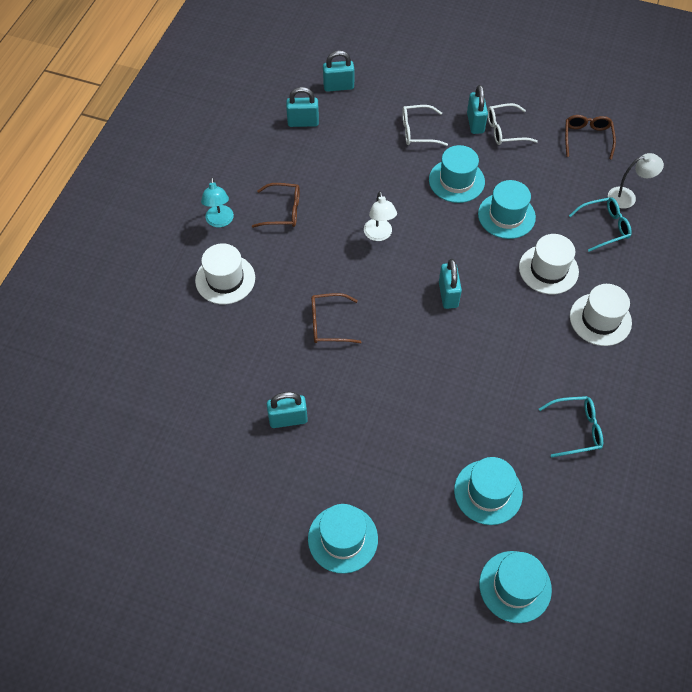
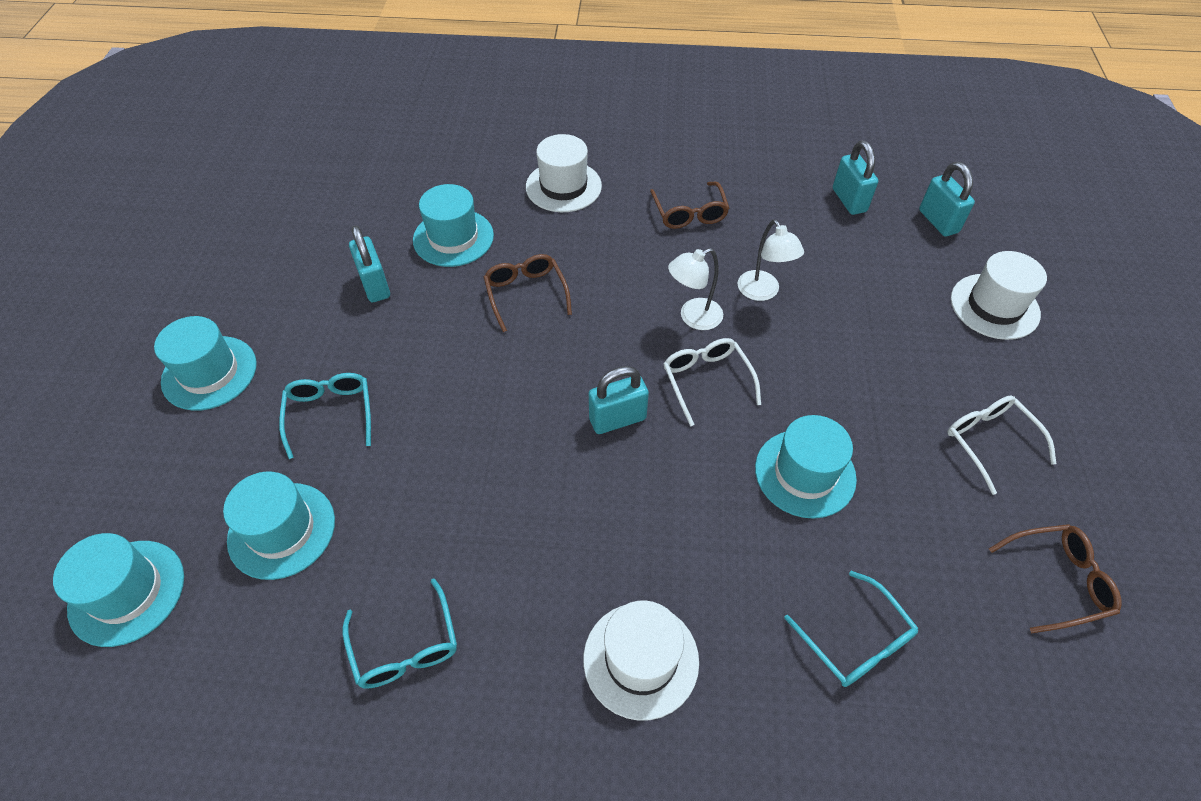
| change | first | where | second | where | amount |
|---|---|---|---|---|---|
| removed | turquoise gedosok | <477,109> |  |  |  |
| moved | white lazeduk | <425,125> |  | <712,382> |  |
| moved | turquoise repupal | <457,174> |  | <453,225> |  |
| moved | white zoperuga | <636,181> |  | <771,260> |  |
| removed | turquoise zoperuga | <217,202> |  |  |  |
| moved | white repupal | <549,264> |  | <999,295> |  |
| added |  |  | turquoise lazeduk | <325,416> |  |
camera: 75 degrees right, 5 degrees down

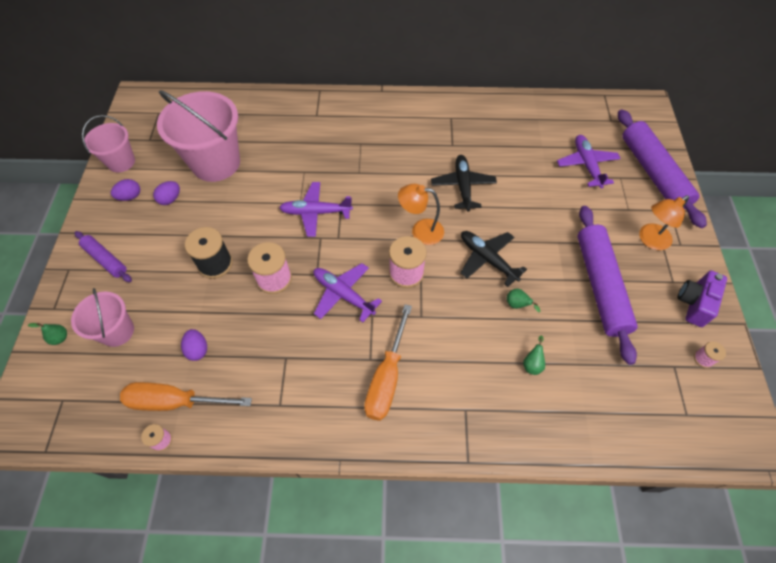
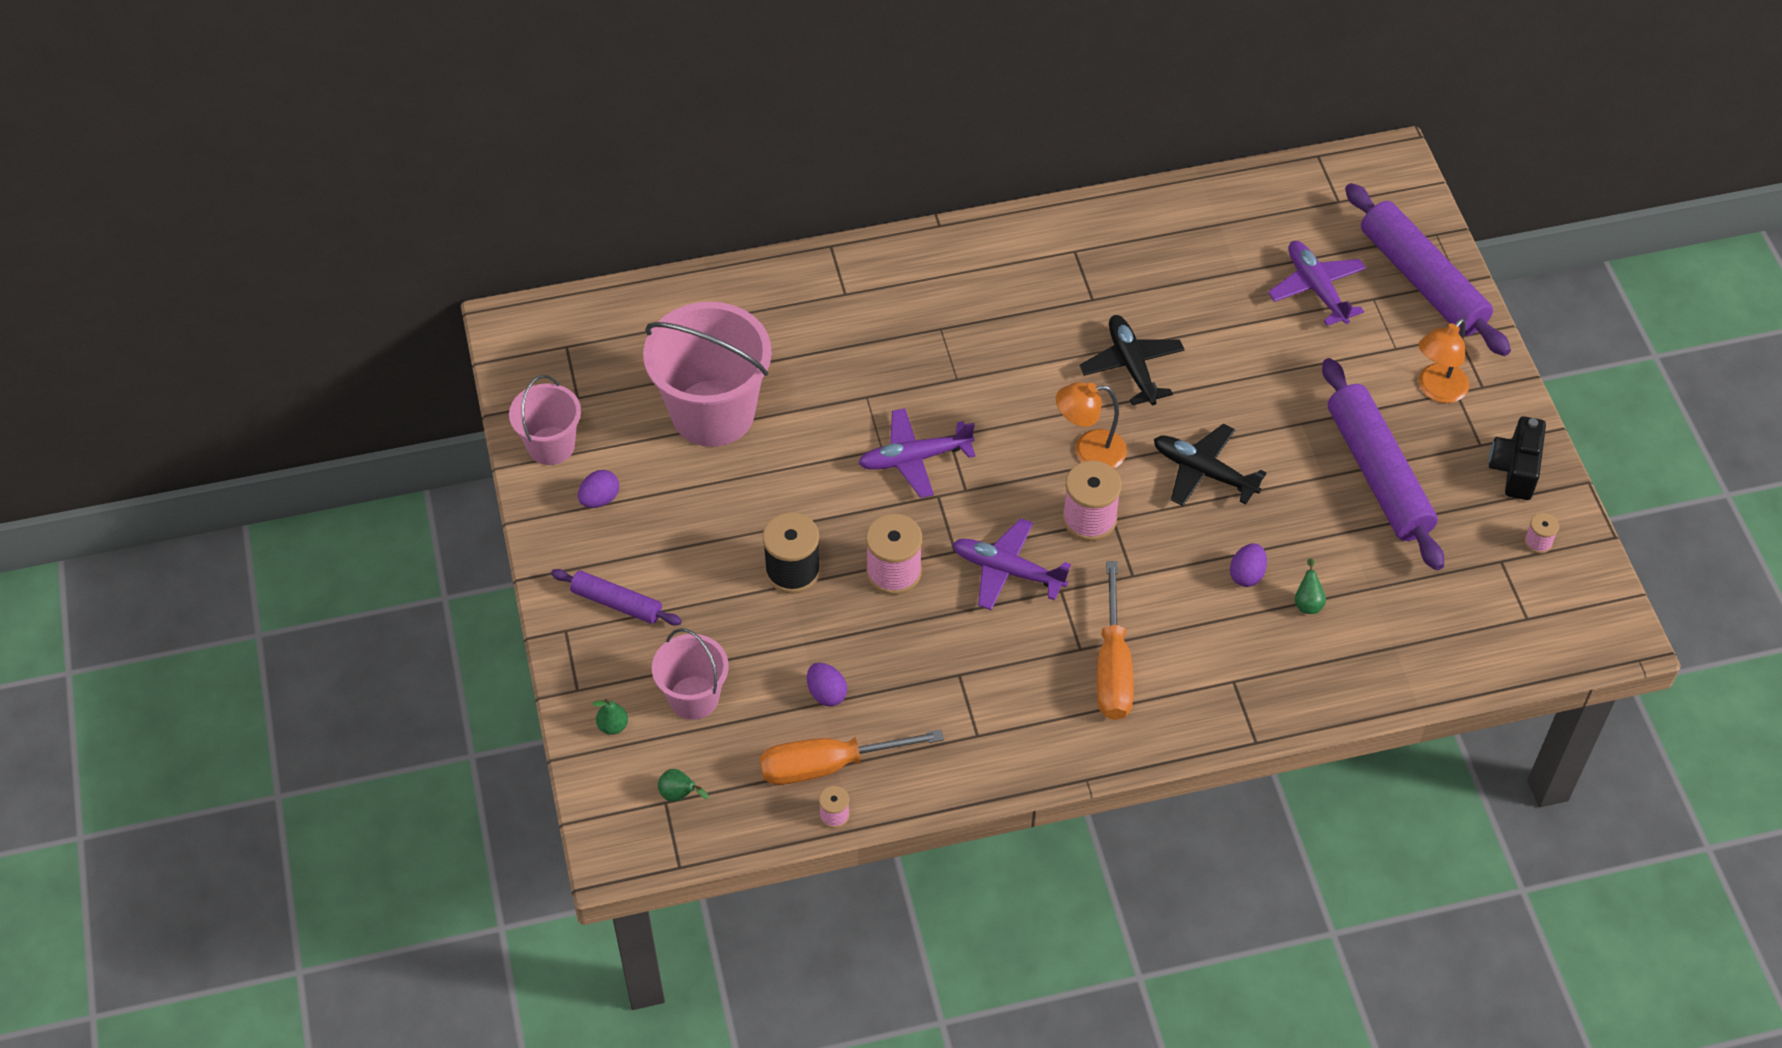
| change | first | where | second | where | amount |
|---|---|---|---|---|---|
| moved | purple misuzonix | <166,193> |  | <1248,565> |  |
| recoloured | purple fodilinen | <702,299> | black fodilinen | <1517,458> |  |
| moved | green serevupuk | <523,300> |  | <683,785> |  |
camera: 15 degrees left, 5 degrees down

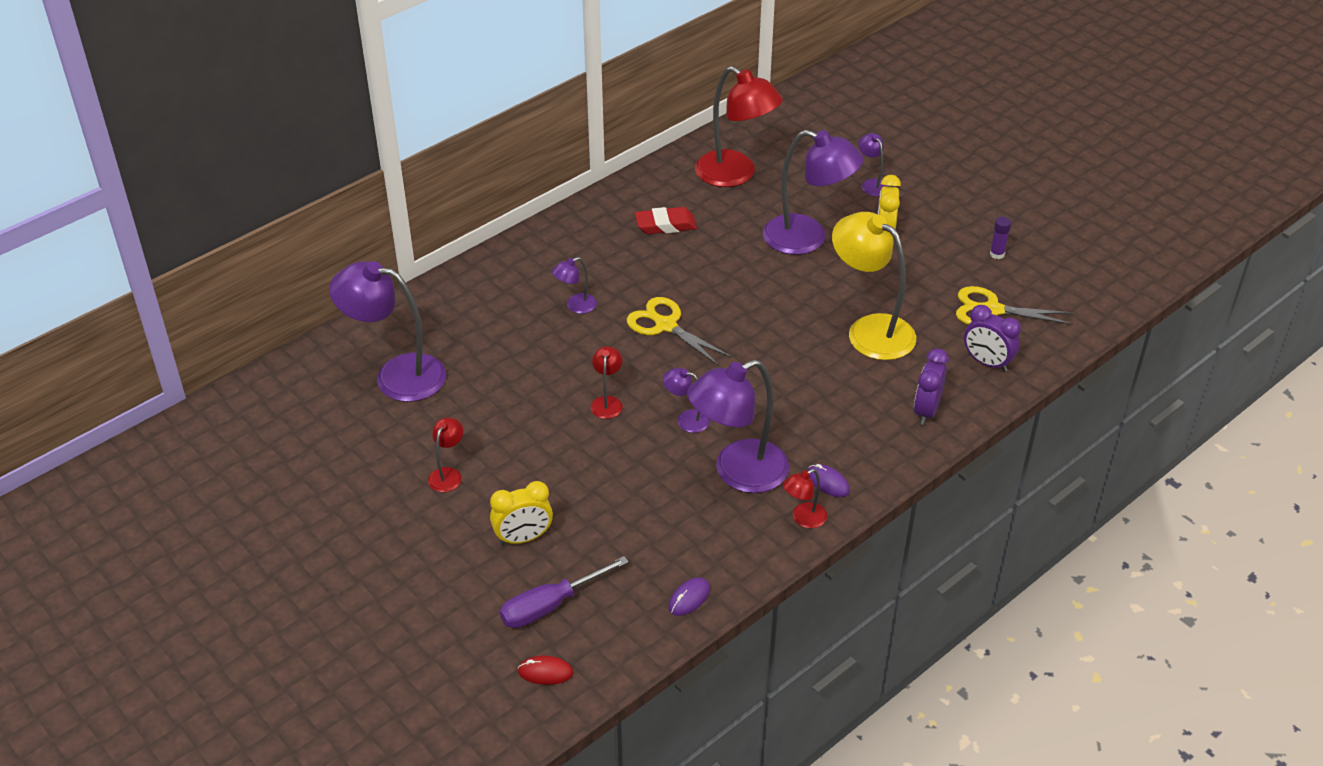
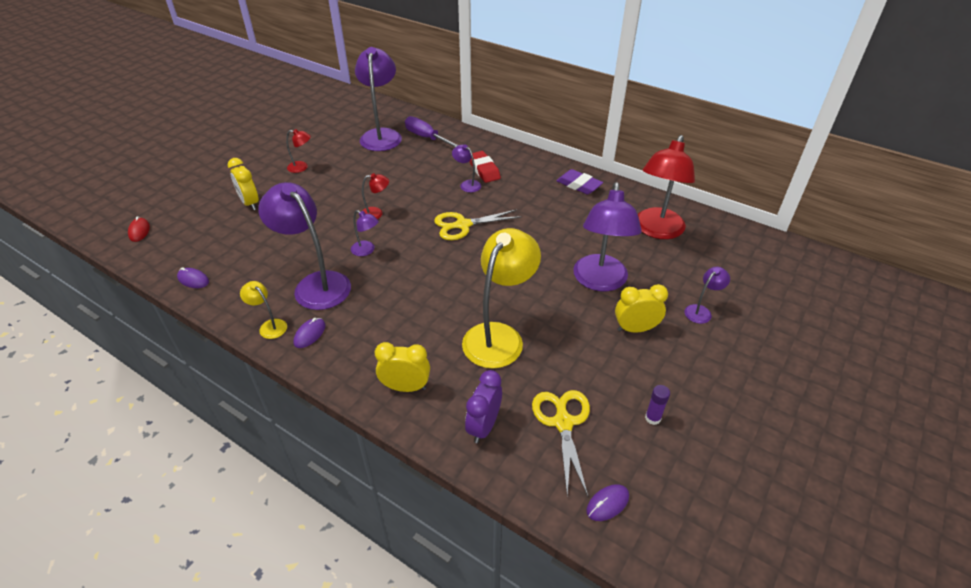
| change | first | where | second | where | amount |
|---|---|---|---|---|---|
| moved | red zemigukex | <666,220> |  | <485,167> |  |
| turned | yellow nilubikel | <679,331> |  | <478,224> | 135 degrees counterclockwise |
| recoloured | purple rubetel | <931,386> | yellow rubetel | <402,367> |  |
| turned | purple zoperuga | <686,400> |  | <365,233> | 120 degrees clockwise |
| recoloured | red zoperuga | <805,498> | yellow zoperuga | <263,310> |  |
| moved | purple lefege | <564,592> |  | <431,131> |  |
| added |  |  | purple zemigukex | <579,181> |  |
| added |  |  | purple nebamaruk | <607,502> |  |
camera: 75 degrees right, 0 degrees up

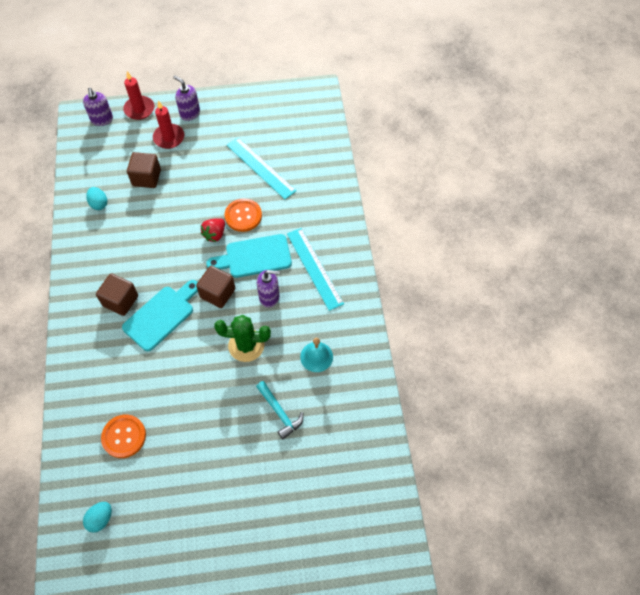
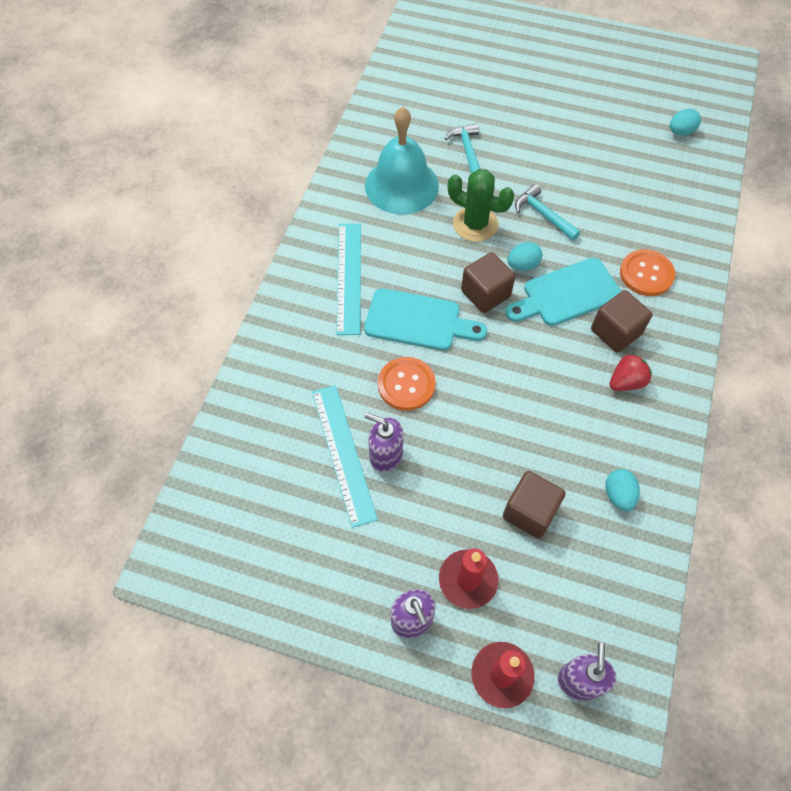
| change | first | where | second | where | amount |
|---|---|---|---|---|---|
| moved | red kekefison | <213,230> |  | <630,372> |  |
| moved | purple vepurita | <268,289> |  | <384,442> |  |
| resized | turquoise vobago | <316,355> |  | <402,161> | x1.86 |
| moved | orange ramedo | <123,436> |  | <647,272> |  |
| added |  |  | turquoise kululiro | <547,212> |  |
| added |  |  | turquoise misuzonix | <525,256> |  |
camera: 155 degrees left, 0 degrees up

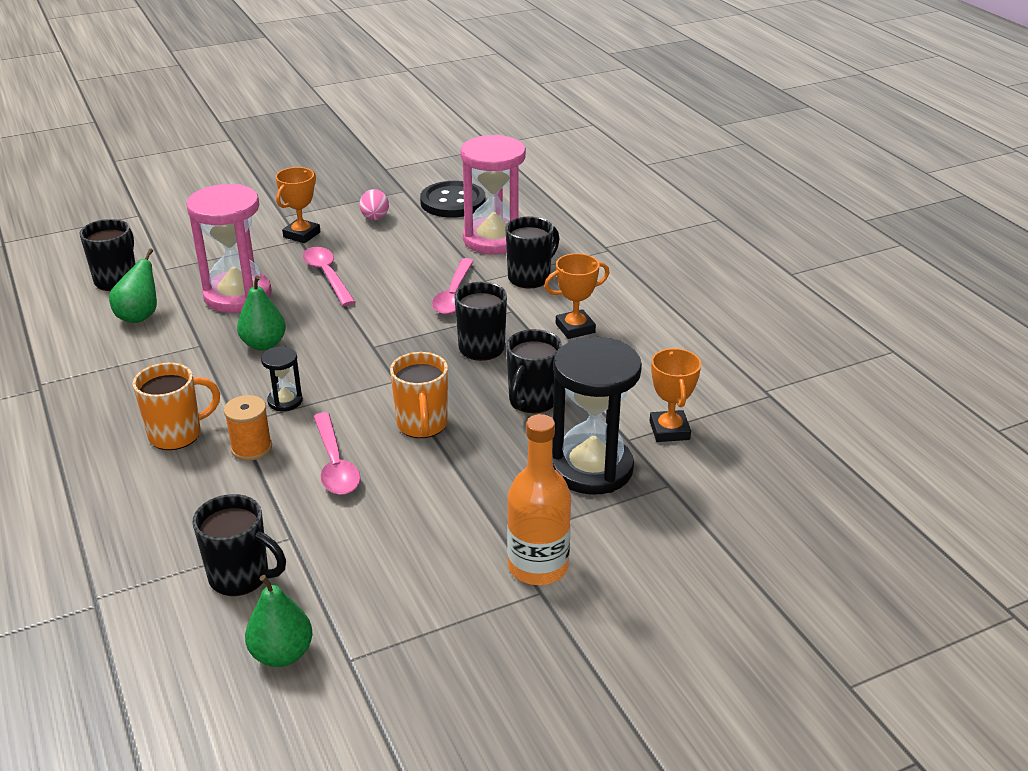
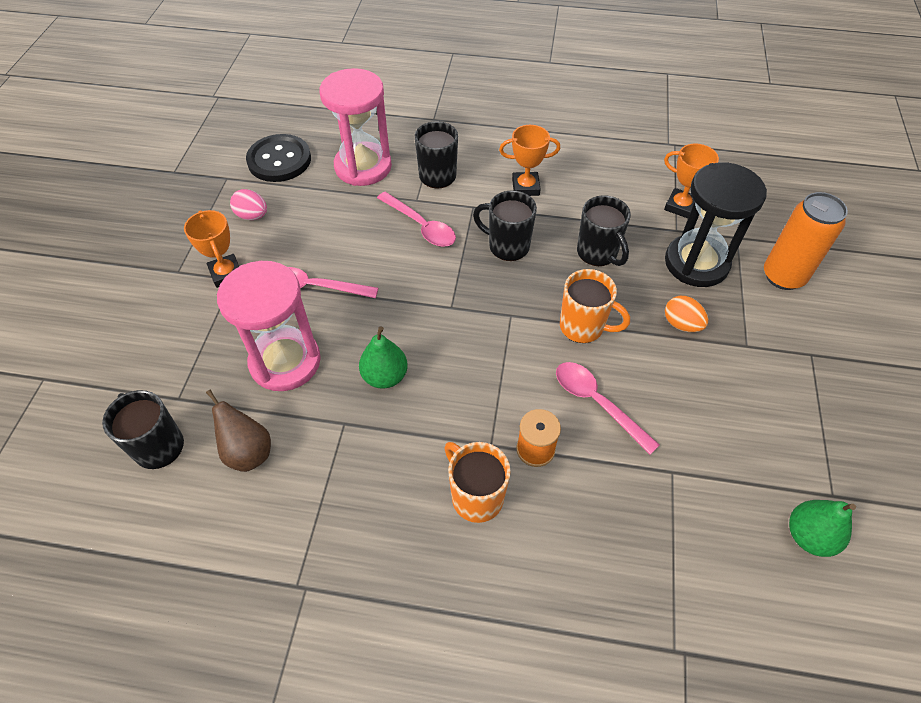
| change | first | where | second | where | amount |
|---|---|---|---|---|---|
| recoloured | green serevupuk | <133,285> | brown serevupuk | <238,431> |  |
| turned | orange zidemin | <576,296> |  | <529,160> | 75 degrees clockwise |
| removed | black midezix | <282,378> |  |  |  |
| turned | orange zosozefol | <176,406> |  | <477,482> | 45 degrees counterclockwise |
| turned | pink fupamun | <337,453> |  | <608,408> | 150 degrees counterclockwise |
| removed | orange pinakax | <539,499> |  |  |  |
| removed | black zosozefol | <239,545> |  |  |  |
| added |  |  | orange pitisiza | <806,241> |  |
| added |  |  | orange misuzonix | <686,314> |  |
camera: 55 degrees left, 20 degrees up

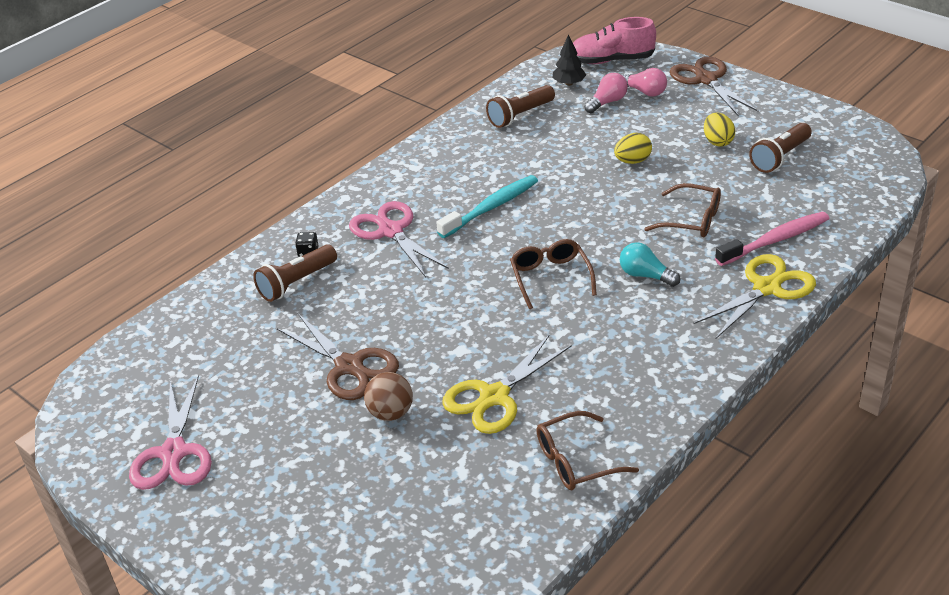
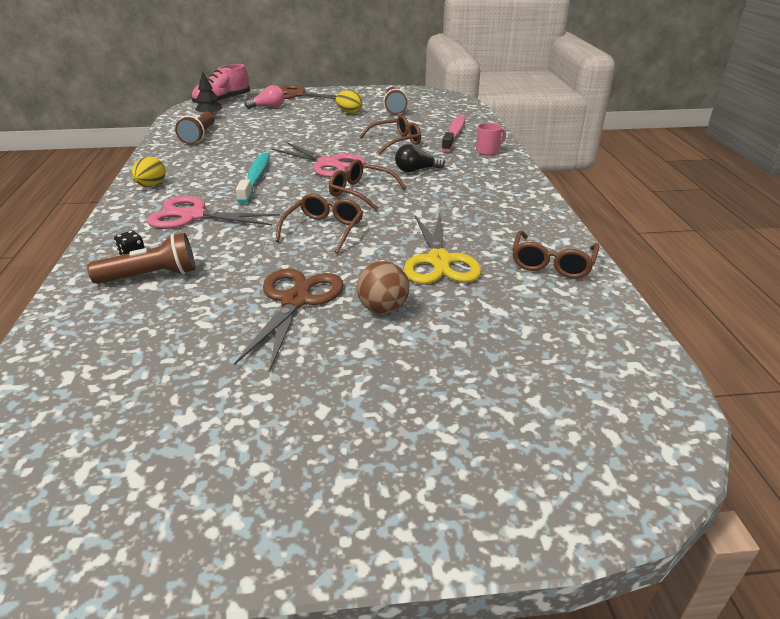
| change | first | where | second | where | amount |
|---|---|---|---|---|---|
| removed | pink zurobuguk | <606,93> |  |  |  |
| moved | yellow misuzonix | <633,148> |  | <148,172> |  |
| recoloured | turquoise zurobuguk | <650,264> | black zurobuguk | <420,158> |  |
| turned | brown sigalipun | <295,273> |  | <141,258> | 105 degrees counterclockwise |
| replaced | yellow nilubikel | <755,296> | pink zosozefol | <491,139> |  |
| turned | brown nilubikel | <337,357> |  | <289,320> | 75 degrees counterclockwise |
| moved | pink nilubikel | <170,432> |  | <318,160> |  |
| added |  |  | brown lazeduk | <319,223> |  |
camera: 50 degrees left, 5 degrees down

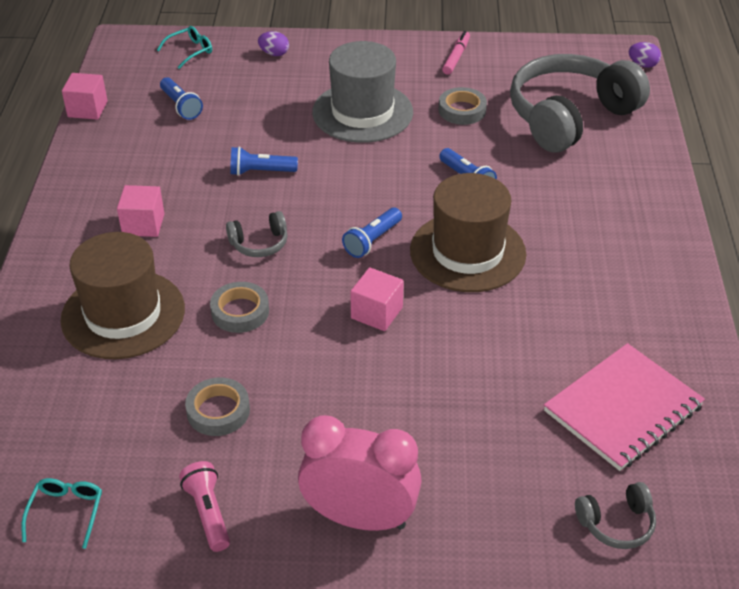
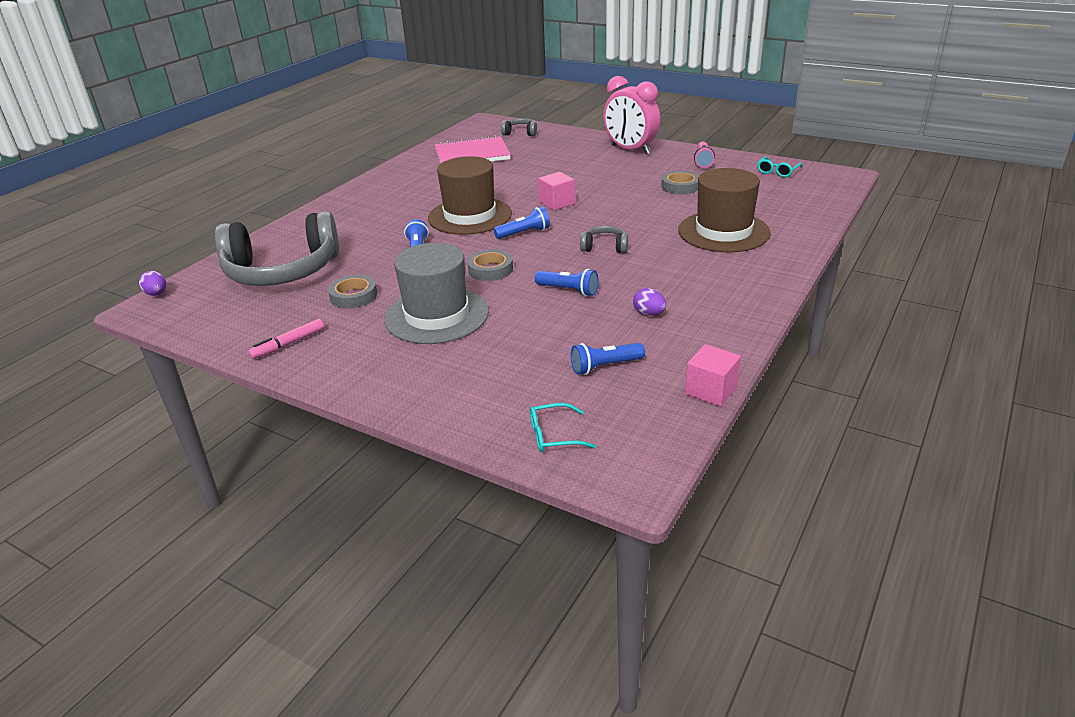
| change | first | where | second | where | amount |
|---|---|---|---|---|---|
| moved | purple misuzonix | <273,43> |  | <649,302> |  |
| turned | blue sigalipun | <181,98> |  | <608,359> | 105 degrees counterclockwise |
| removed | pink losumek | <141,211> |  |  |  |
| moved | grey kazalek | <239,307> |  | <490,265> |  |
camera: 150 degrees left, 10 degrees down

